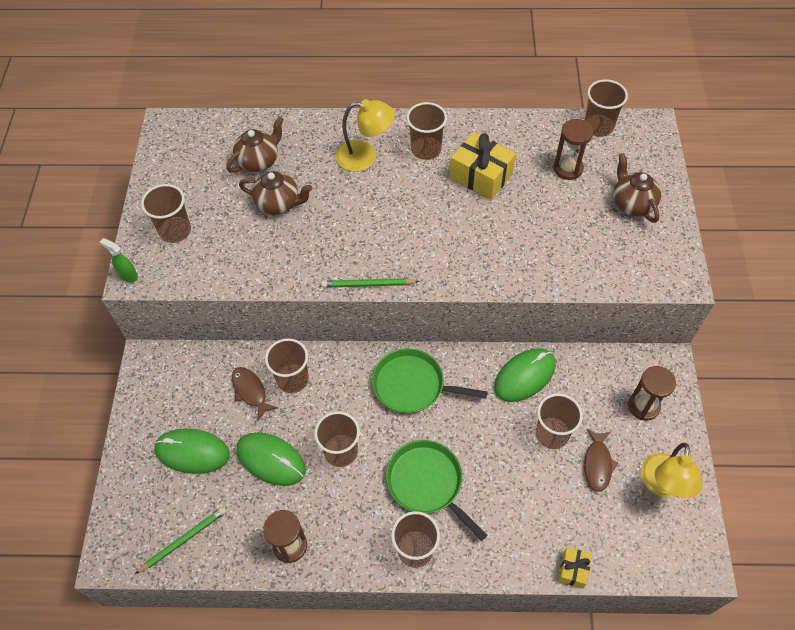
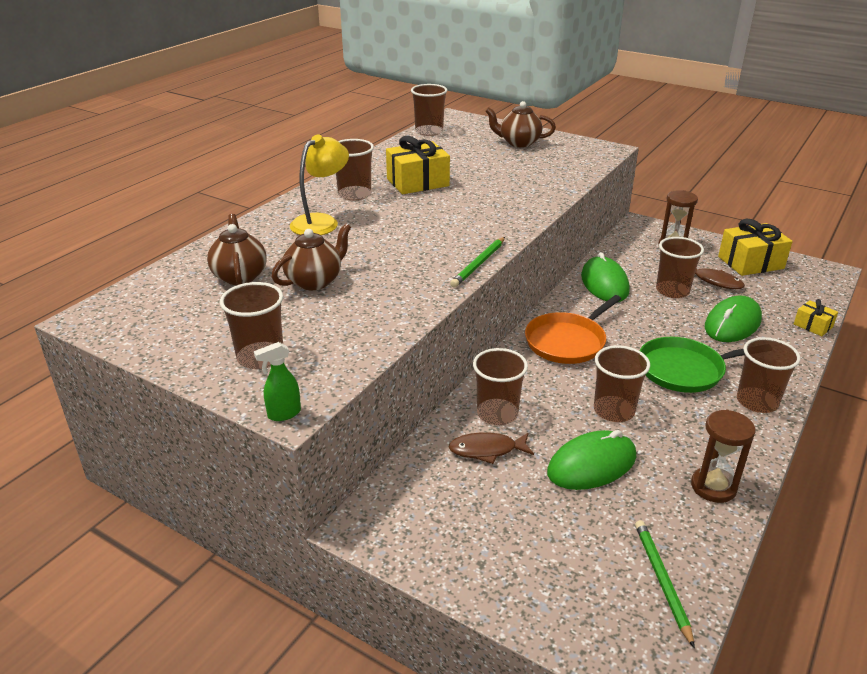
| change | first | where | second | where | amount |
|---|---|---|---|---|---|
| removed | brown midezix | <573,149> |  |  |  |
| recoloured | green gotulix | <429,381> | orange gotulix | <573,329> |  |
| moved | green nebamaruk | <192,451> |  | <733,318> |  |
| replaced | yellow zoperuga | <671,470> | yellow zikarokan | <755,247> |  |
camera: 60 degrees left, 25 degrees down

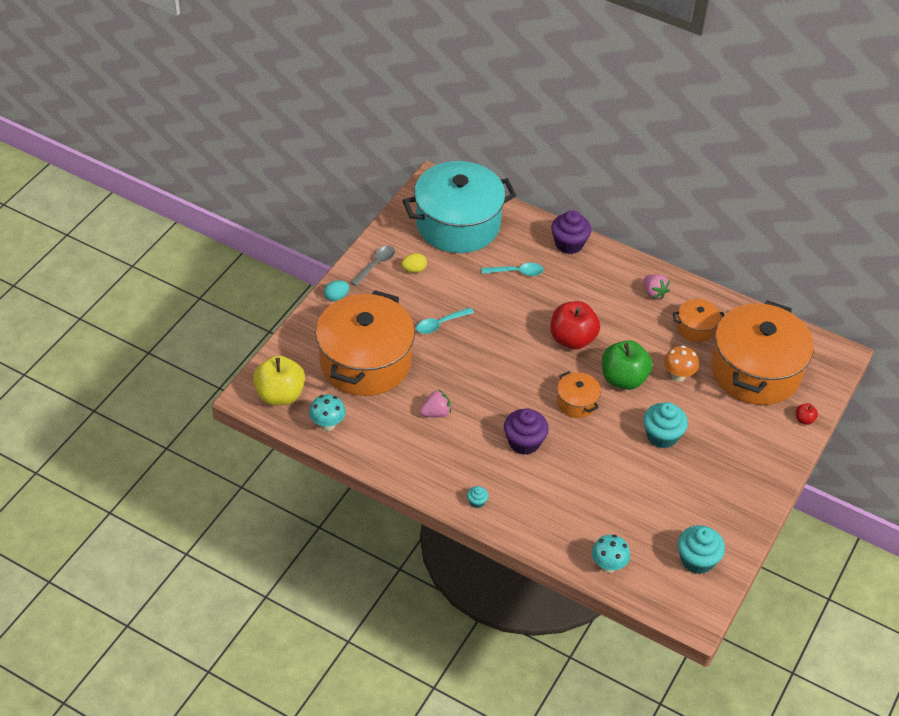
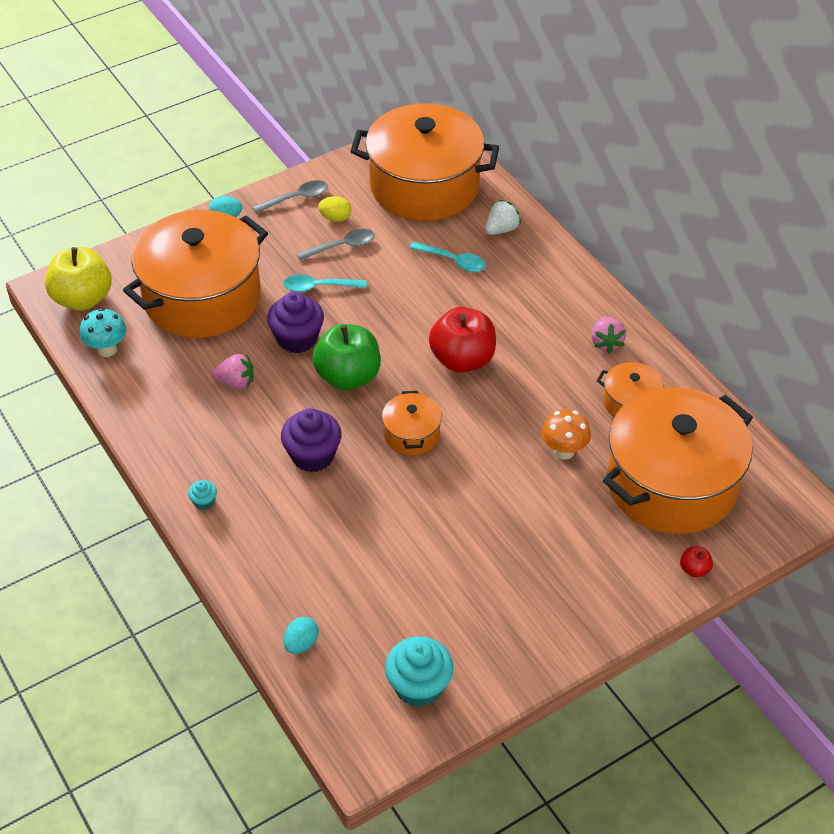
| change | first | where | second | where | amount |
|---|---|---|---|---|---|
| recoloured | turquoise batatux | <459,207> | orange batatux | <424,162> |  |
| moved | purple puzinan | <571,232> |  | <295,322> |  |
| moved | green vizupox | <627,365> |  | <346,357> |  |
| removed | turquoise puzinan | <665,425> |  |  |  |
| replaced | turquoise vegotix | <611,554> | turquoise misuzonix | <301,635> |  |
| added |  |  | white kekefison | <503,217> |  |
| added |  |  | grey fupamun | <336,244> |  |
camera: 30 degrees right, 0 degrees up

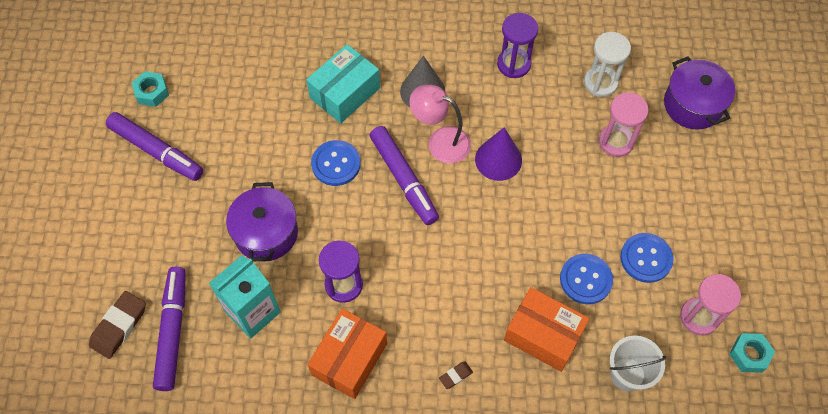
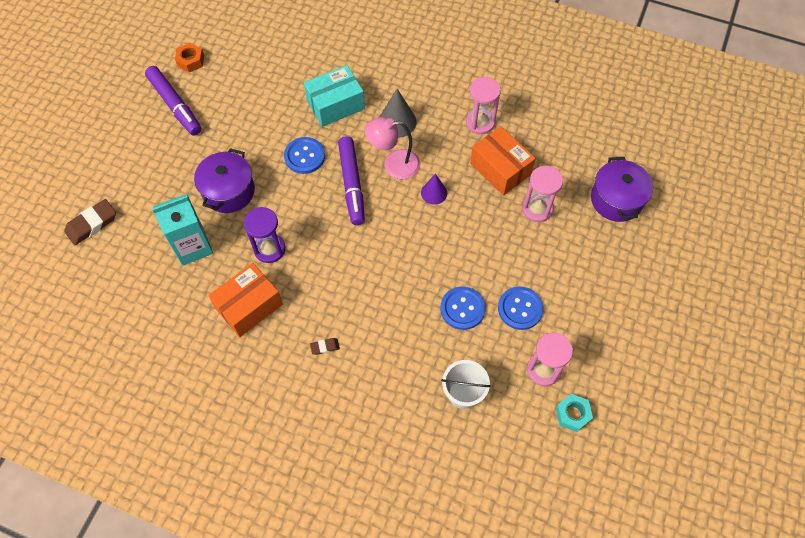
| change | first | where | second | where | amount |
|---|---|---|---|---|---|
| recoloured | purple midezix | <517,45> | pink midezix | <483,105> |  |
| removed | white midezix | <607,64> |  |  |  |
| recoloured | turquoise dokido | <150,89> | orange dokido | <189,58> |  |
| turned | pink zoperuga | <440,124> |  | <392,148> | 45 degrees counterclockwise |
| resized | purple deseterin | <498,154> |  | <434,189> | x0.66 |
| removed | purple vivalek | <169,329> |  |  |  |
| moved | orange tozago | <547,329> |  | <503,161> |  |
camera: 20 degrees right, 0 degrees up

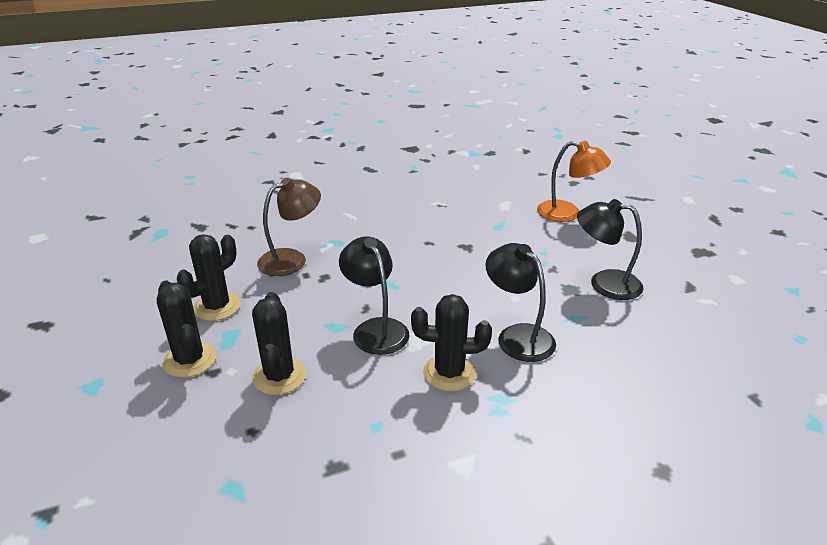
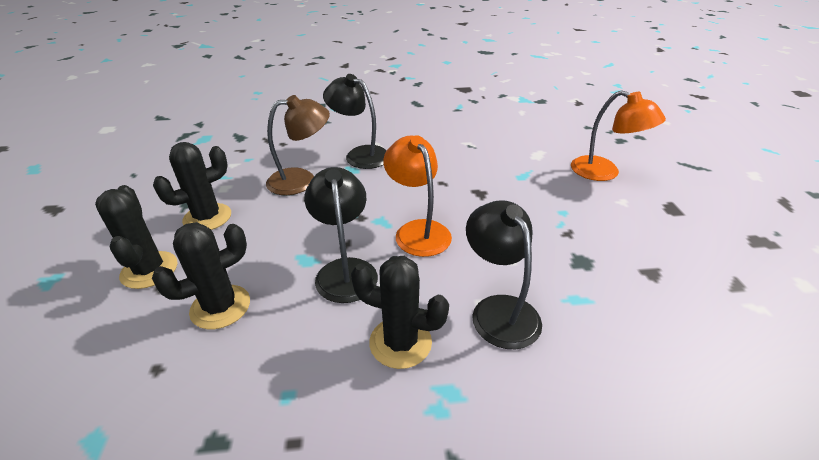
| change | first | where | second | where | amount |
|---|---|---|---|---|---|
| moved | black zoperuga | <610,249> |  | <355,121> |  |
| turned | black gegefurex | <279,343> |  | <201,275> | 45 degrees clockwise |
| added |  |  | orange zoperuga | <417,196> |  |
camera: 15 degrees right, 5 degrees up

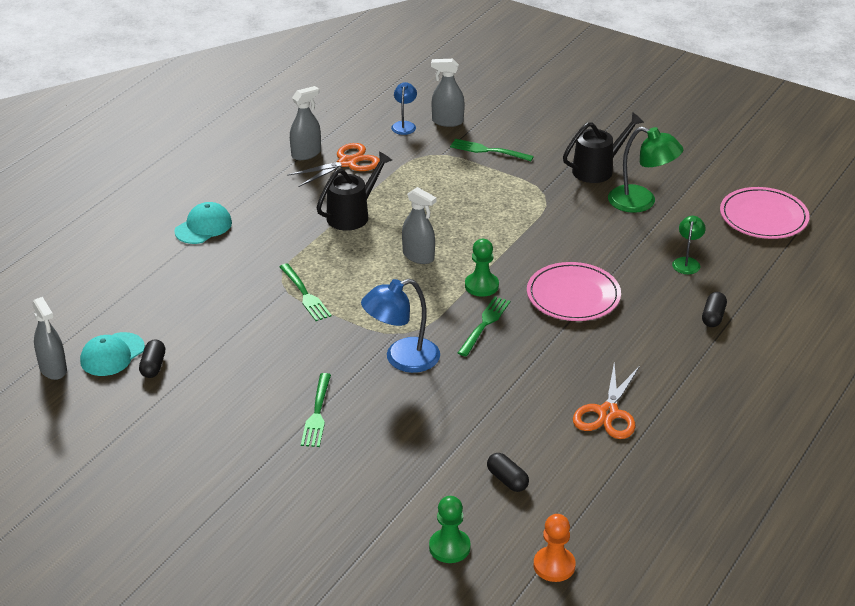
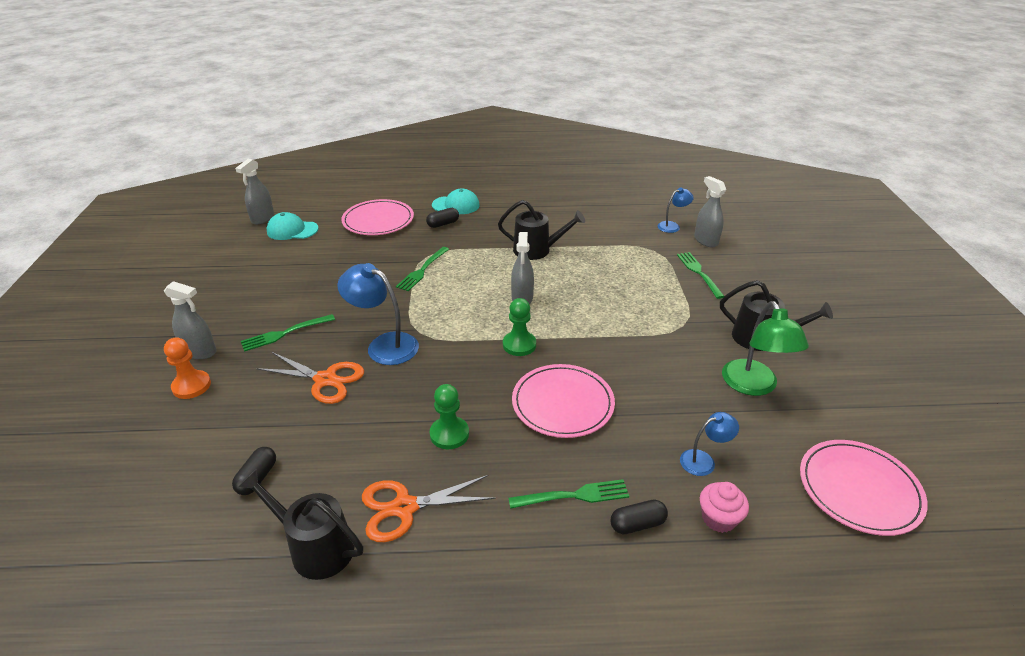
| change | first | where | second | where | amount |
|---|---|---|---|---|---|
| moved | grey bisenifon | <305,123> |  | <190,320> |  |
| moved | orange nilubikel | <333,165> |  | <310,378> |  |
| recoloured | green zoperuga | <689,245> | blue zoperuga | <709,444> |  |
| moved | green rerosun | <484,326> |  | <568,494> |  |
| moved | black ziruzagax | <152,358> |  | <442,218> |  |
| moved | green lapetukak | <450,529> |  | <449,416> |  |
| moved | orange lapetukak | <555,548> |  | <187,368> |  |
| added |  |  | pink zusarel | <377,217> |  |
| added |  |  | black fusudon | <300,524> |  |
| added |  |  | pink puzinan | <724,507> |  |
camera: 55 degrees right, 0 degrees up

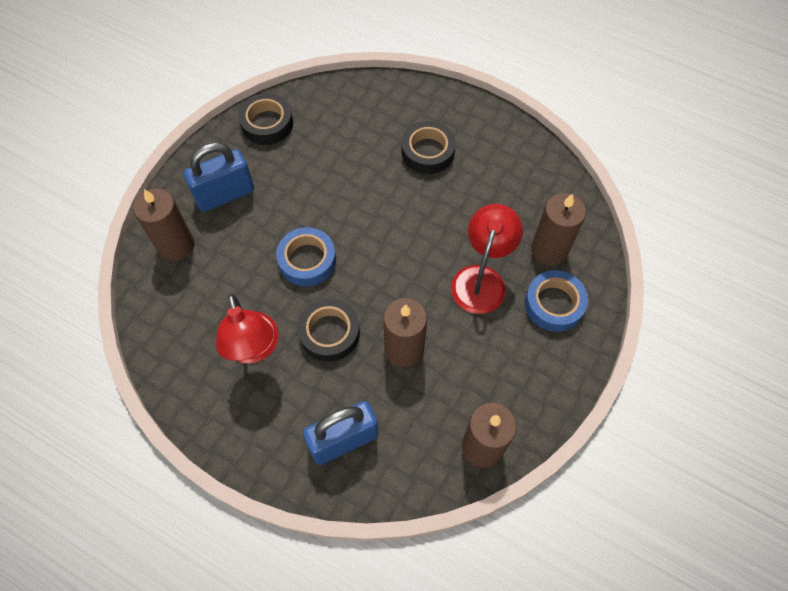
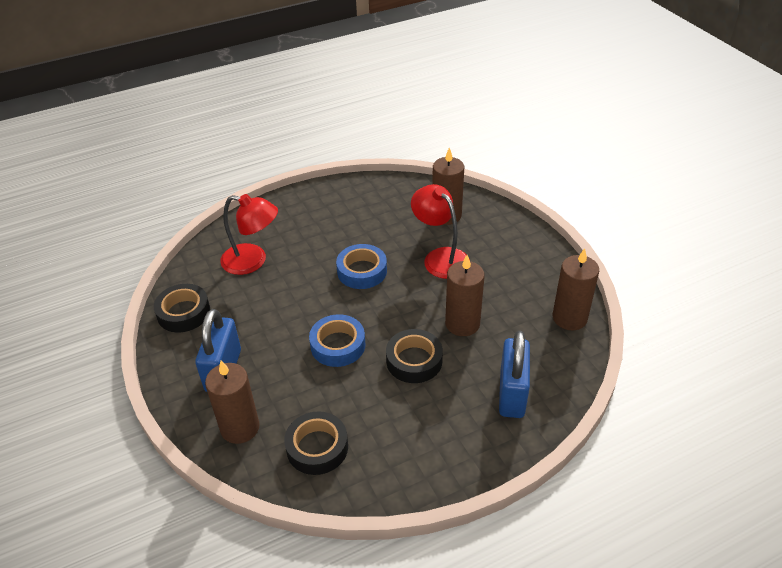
| change | first | where | second | where | amount |
|---|---|---|---|---|---|
| moved | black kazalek | <428,147> |  | <316,443> |  |
| moved | blue kazalek | <556,301> |  | <361,266> |  |
| moved | red zoperuga | <247,328> |  | <249,234> |  |
camera: 55 degrees left, 20 degrees down

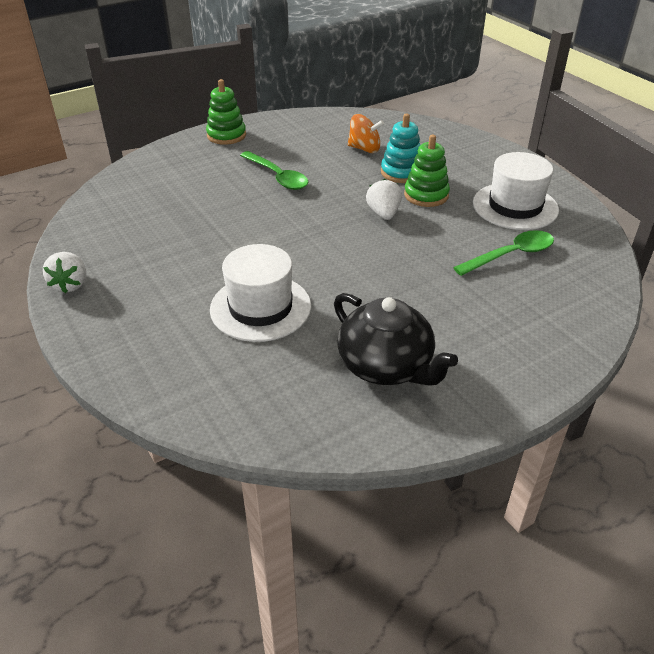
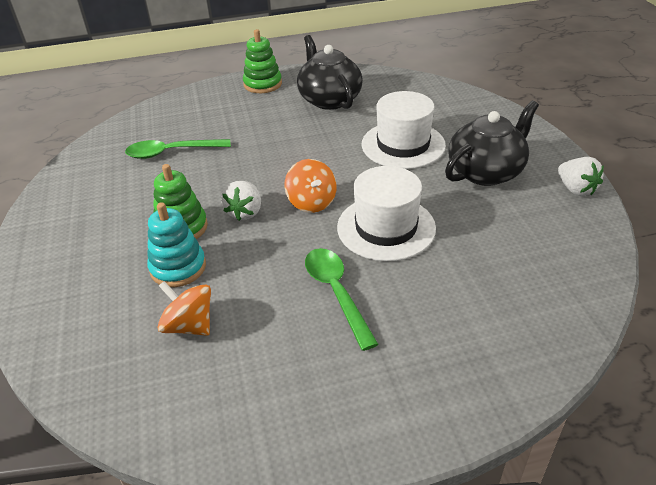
| change | first | where | second | where | amount |
|---|---|---|---|---|---|
| moved | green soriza | <226,112> |  | <262,61> |  |
| moved | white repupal | <516,191> |  | <386,213> |  |
| turned | white kekefison | <64,272> |  | <581,176> | 135 degrees clockwise |
| added |  |  | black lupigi | <492,143> |  |
| added |  |  | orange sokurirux | <310,186> |  |
camera: 160 degrees left, 0 degrees up

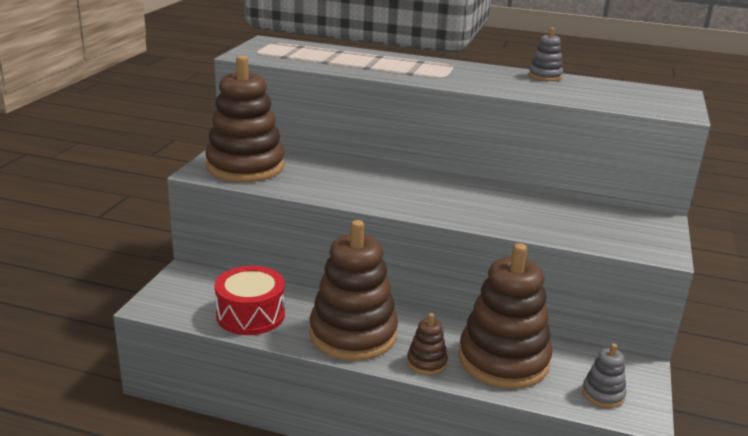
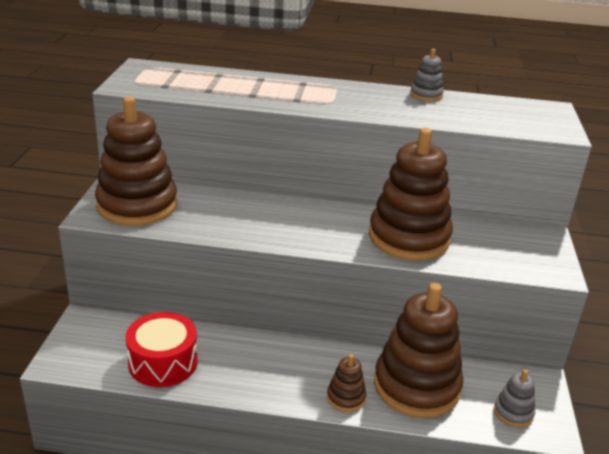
| change | first | where | second | where | amount |
|---|---|---|---|---|---|
| moved | brown soriza | <353,290> |  | <411,194> |  |
camera: 10 degrees left, 5 degrees up

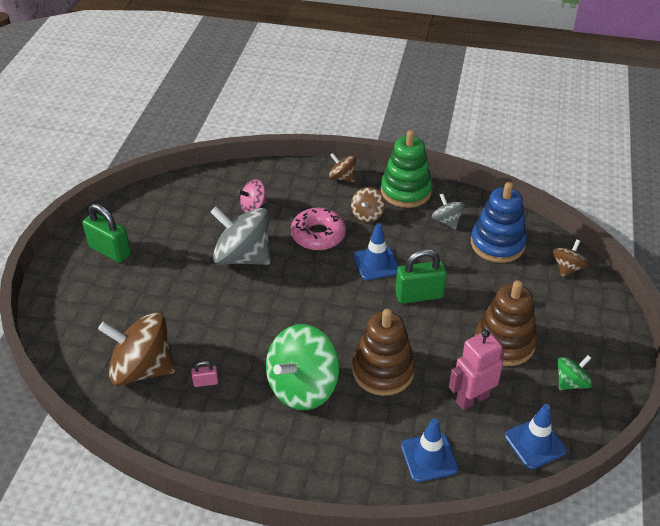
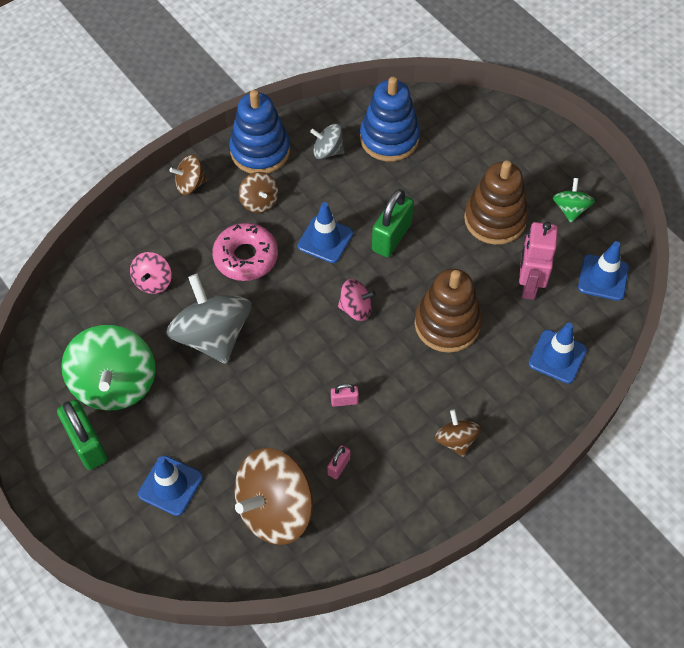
| change | first | where | second | where | amount |
|---|---|---|---|---|---|
| recoloured | green soriza | <406,169> | blue soriza | <259,132> |  |
| turned | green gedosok | <107,233> |  | <82,435> | 75 degrees clockwise |
| turned | grey sokurirux | <240,236> |  | <209,319> | 90 degrees clockwise |
| moved | brown sokurirux | <571,258> |  | <458,433> |  |
| moved | green sokurirux | <303,367> |  | <108,368> |  |
| added |  |  | pink sokurirux | <357,300> |  |
| added |  |  | pink gedosok | <345,395> |  |
| added |  |  | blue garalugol | <170,486> |  |
camera: 50 degrees left, 15 degrees up

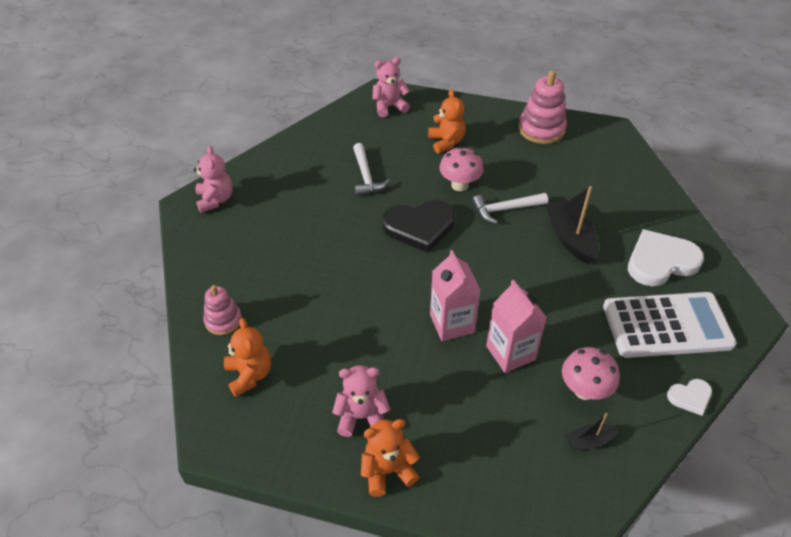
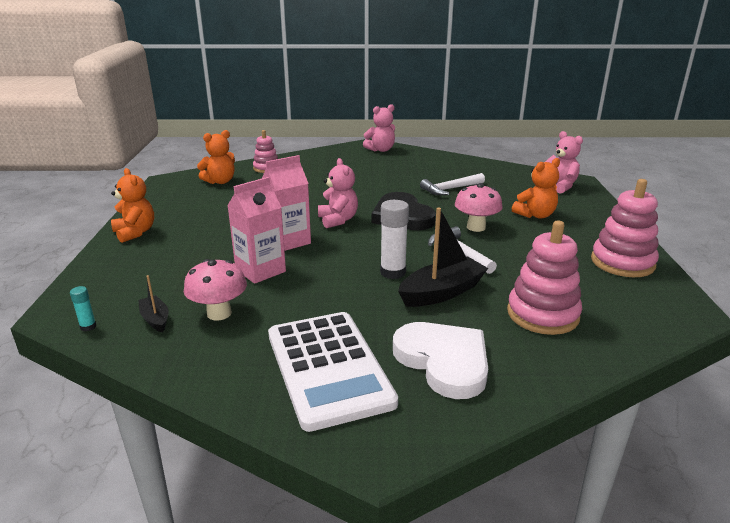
| change | first | where | second | where | amount |
|---|---|---|---|---|---|
| moved | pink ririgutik | <361,401> |  | <338,193> |  |
| removed | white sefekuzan | <689,397> |  |  |  |
| added |  |  | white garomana | <394,239> |  |
| added |  |  | pink soriza | <544,278> |  |
| added |  |  | turquoise garomana | <83,308> |  |
camera: 75 degrees right, 20 degrees down

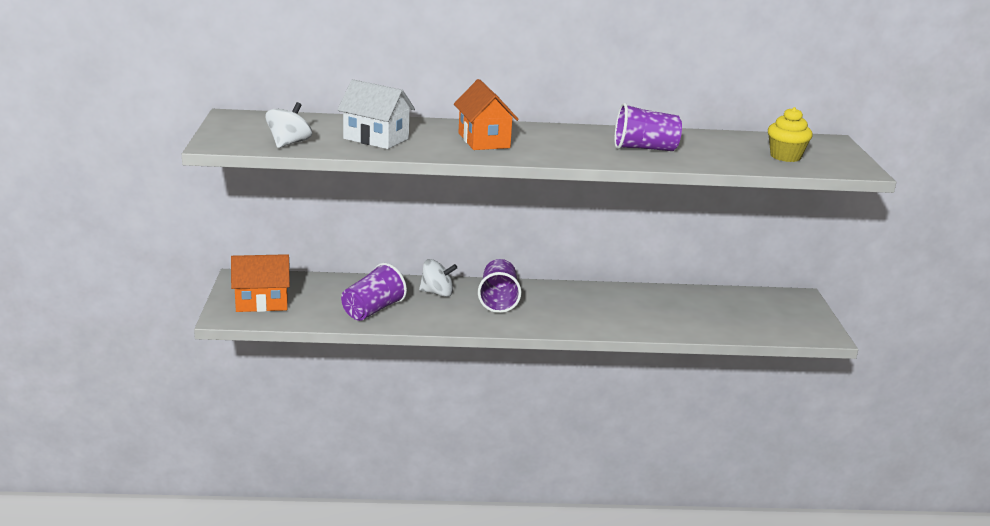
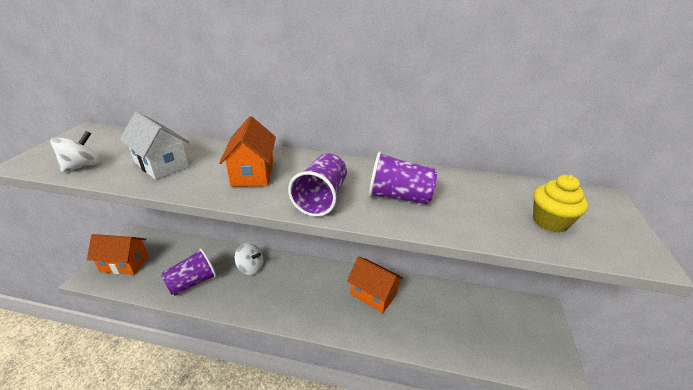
| change | first | where | second | where | amount |
|---|---|---|---|---|---|
| moved | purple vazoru | <499,286> |  | <317,185> |  |
| added |  |  | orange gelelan | <375,285> |  |
camera: 15 degrees right, 10 degrees up

